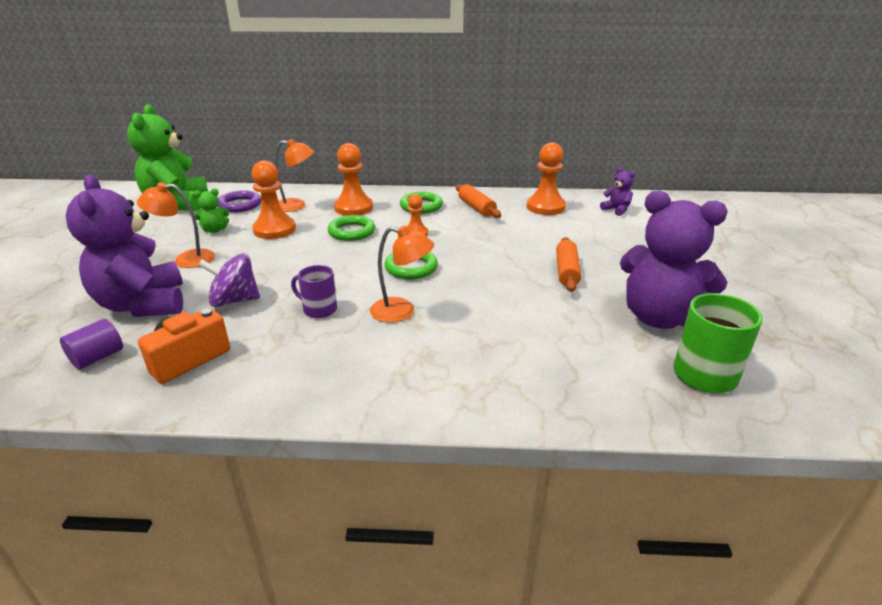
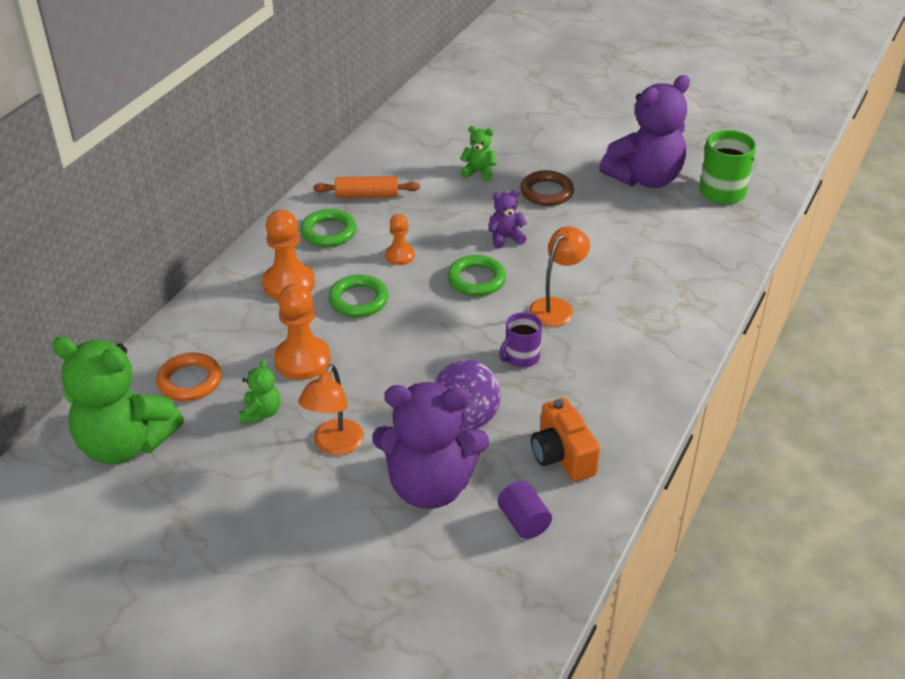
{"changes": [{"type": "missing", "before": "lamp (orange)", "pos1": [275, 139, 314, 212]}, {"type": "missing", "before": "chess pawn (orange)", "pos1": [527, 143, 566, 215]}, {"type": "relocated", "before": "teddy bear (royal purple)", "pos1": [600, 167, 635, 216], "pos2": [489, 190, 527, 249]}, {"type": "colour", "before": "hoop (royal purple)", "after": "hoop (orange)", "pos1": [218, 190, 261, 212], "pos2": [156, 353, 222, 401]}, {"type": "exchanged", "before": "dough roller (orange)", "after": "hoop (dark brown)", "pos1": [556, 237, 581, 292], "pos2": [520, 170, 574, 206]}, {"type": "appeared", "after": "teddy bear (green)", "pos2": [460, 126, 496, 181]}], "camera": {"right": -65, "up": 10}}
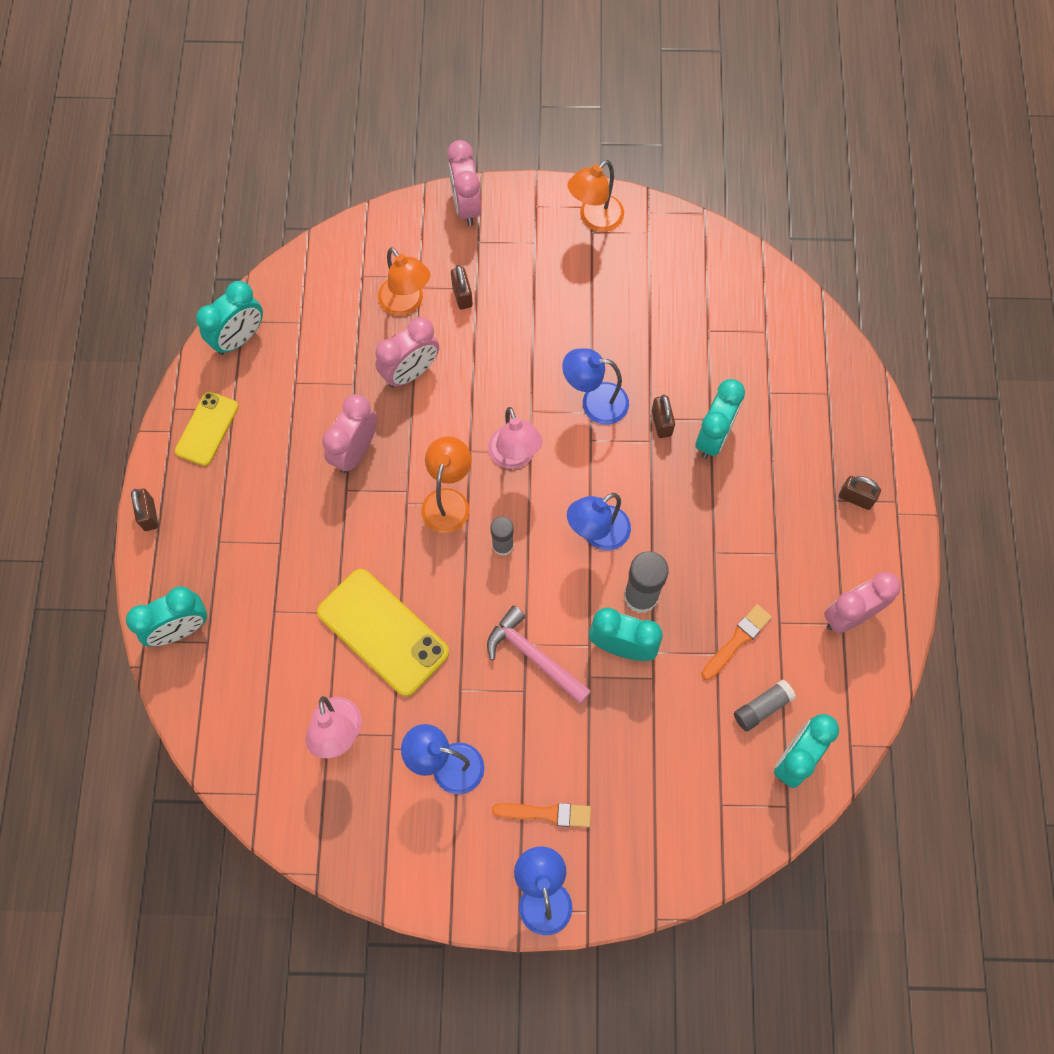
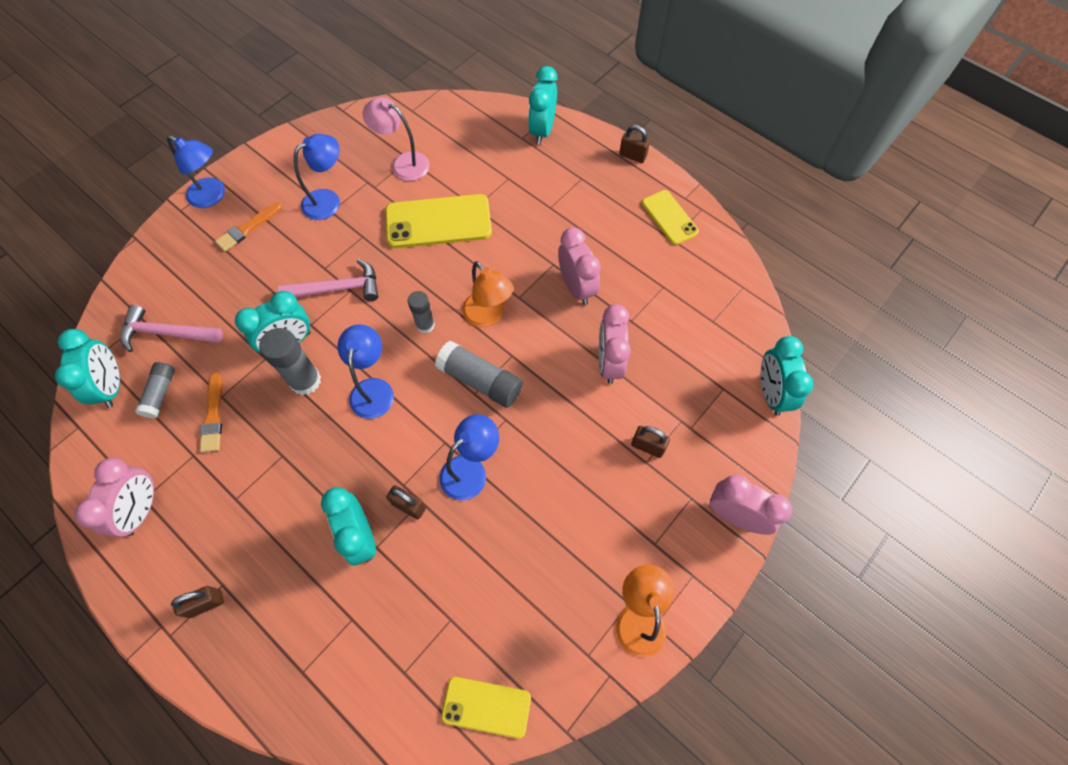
{"changes": [{"type": "missing", "before": "lamp (orange)", "pos1": [378, 247, 430, 316]}, {"type": "relocated", "before": "clock (teal)", "pos1": [196, 281, 263, 355], "pos2": [760, 336, 814, 416]}, {"type": "exchanged", "before": "lamp (rosy)", "after": "glue (gray)", "pos1": [488, 407, 543, 469], "pos2": [435, 341, 523, 408]}, {"type": "appeared", "after": "carpenter's hammer (rosy)", "pos2": [120, 305, 222, 352]}, {"type": "appeared", "after": "smartphone (bright yellow)", "pos2": [441, 677, 531, 738]}], "camera": {"right": 130, "up": -5}}
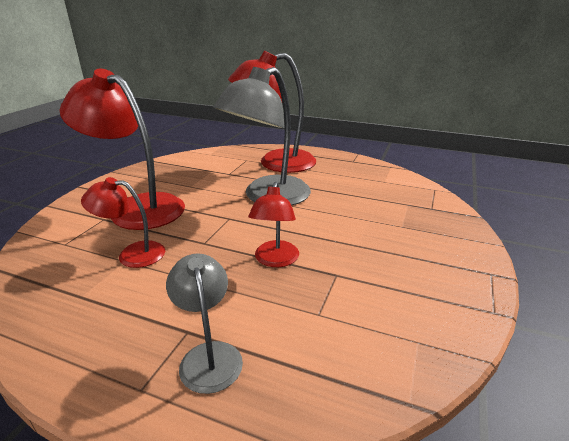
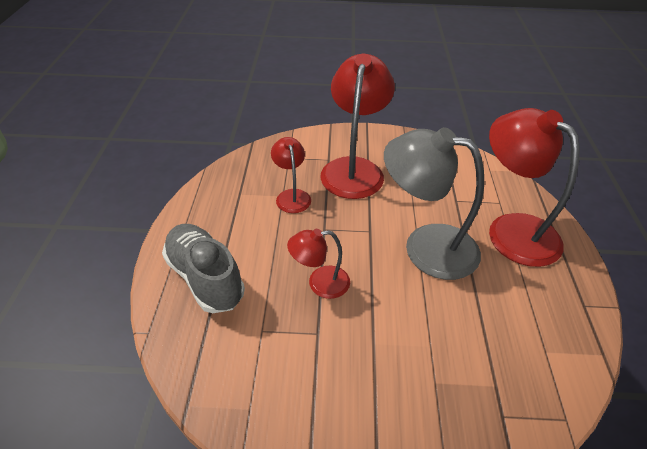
{"changes": [{"type": "exchanged", "before": "lamp (gray)", "after": "sneaker (gray)", "pos1": [166, 253, 243, 394], "pos2": [162, 224, 245, 313]}], "camera": {"right": 70, "up": 15}}
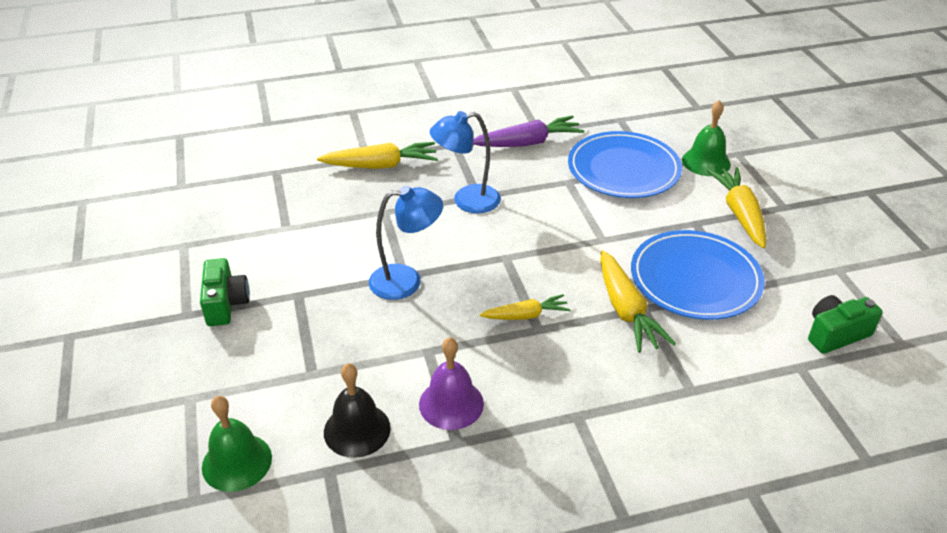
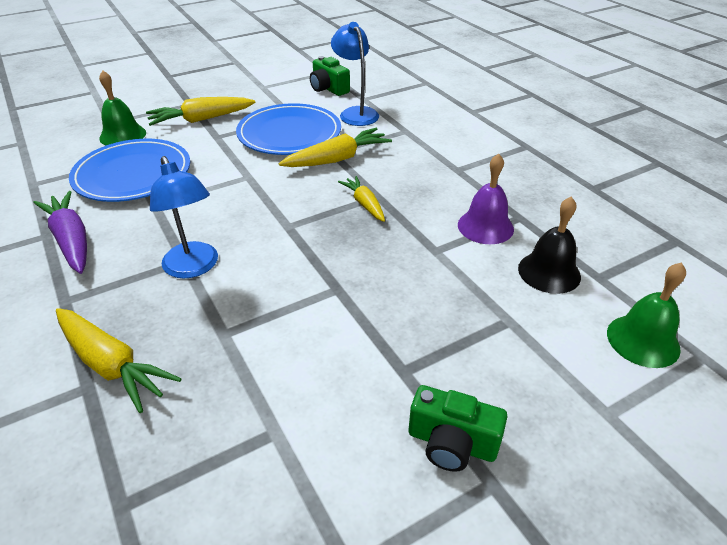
{"changes": [{"type": "spun", "before": "root vegetable (bright yellow)", "pos1": [317, 142, 438, 169], "pos2": [56, 308, 182, 413], "turn": 150}, {"type": "relocated", "before": "lamp (cobalt)", "pos1": [369, 186, 443, 300], "pos2": [331, 22, 379, 126]}, {"type": "spun", "before": "photo camera (green)", "pos1": [200, 258, 250, 326], "pos2": [409, 385, 507, 472], "turn": -135}], "camera": {"right": -105, "up": 0}}
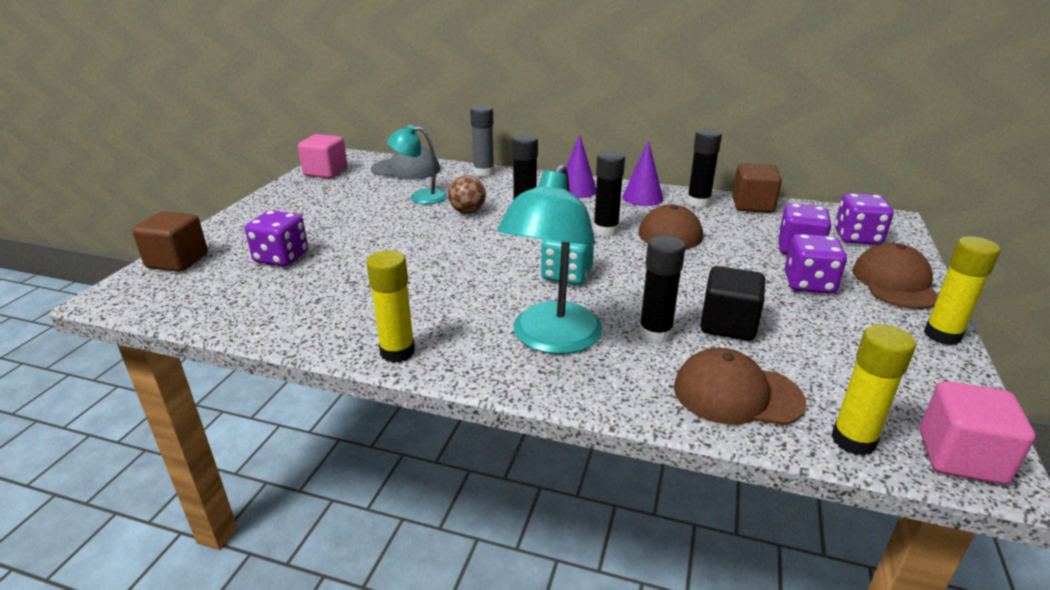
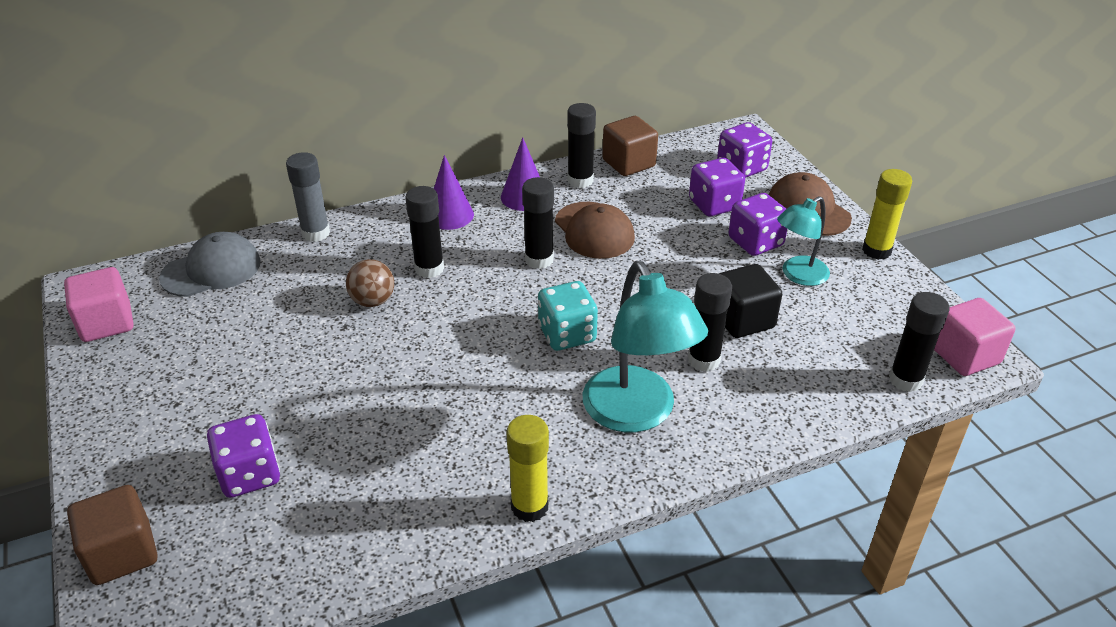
{"changes": [{"type": "relocated", "before": "lamp (teal)", "pos1": [387, 125, 447, 204], "pos2": [777, 196, 830, 286]}, {"type": "colour", "before": "glue (bright yellow)", "after": "glue (ebony)", "pos1": [831, 324, 916, 456], "pos2": [889, 292, 950, 392]}, {"type": "missing", "before": "baseball cap (dark brown)", "pos1": [674, 348, 806, 425]}], "camera": {"right": -40, "up": 10}}
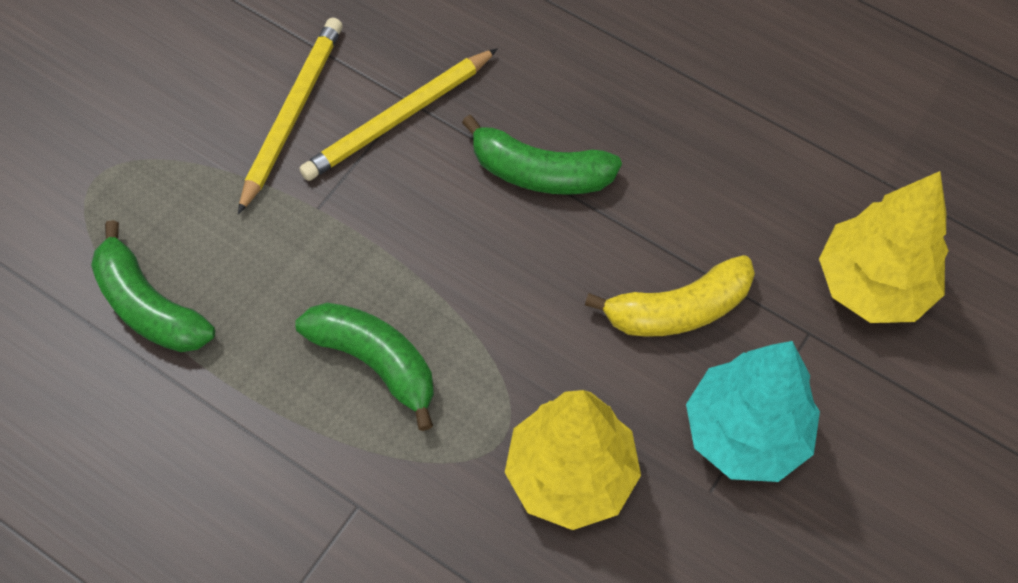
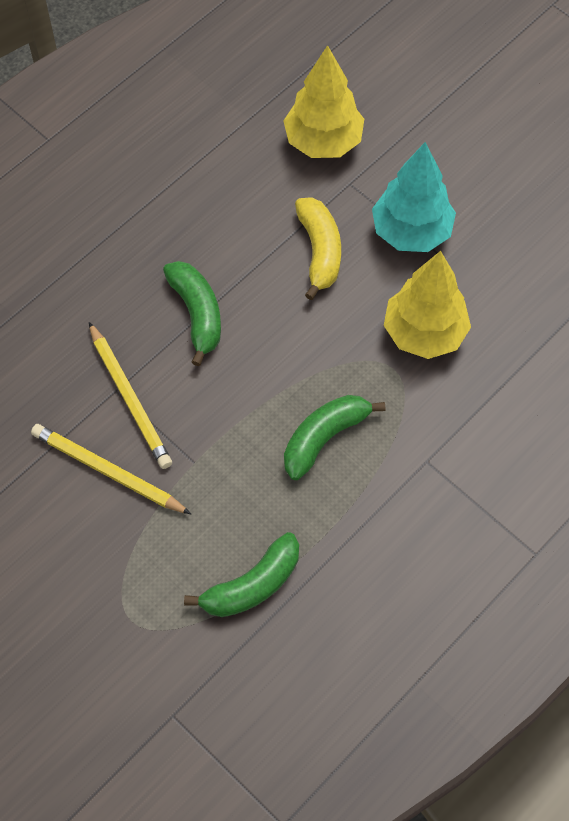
{"changes": [{"type": "spun", "before": "banana fruit (green)", "pos1": [462, 115, 622, 195], "pos2": [163, 261, 221, 366], "turn": -45}], "camera": {"right": -80, "up": 0}}
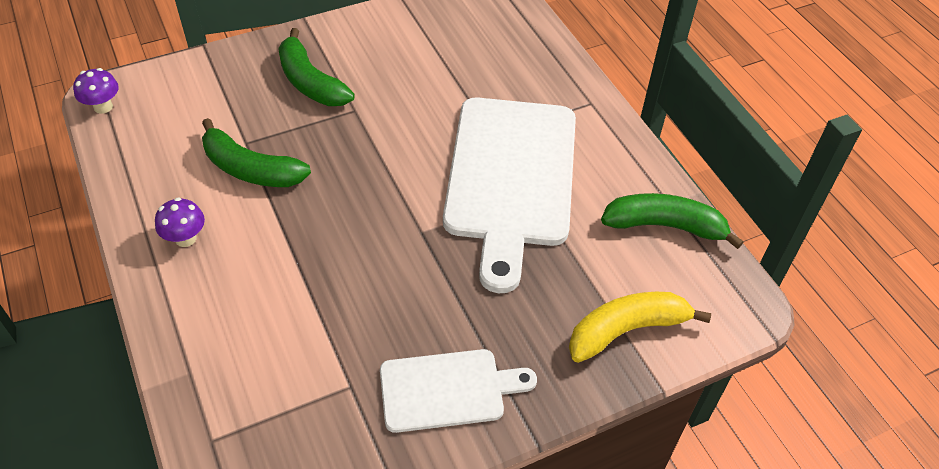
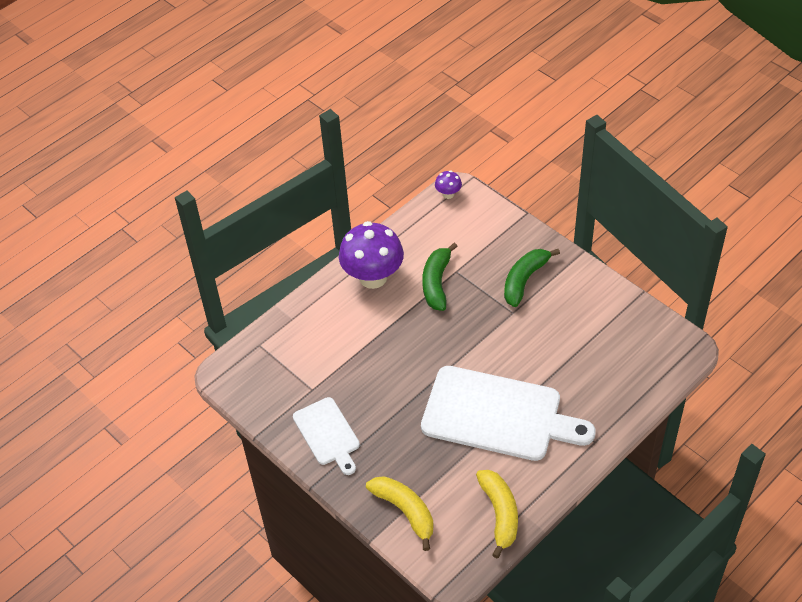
{"changes": [{"type": "spun", "before": "cutting board (snow-white)", "pos1": [443, 98, 576, 293], "pos2": [421, 366, 595, 461], "turn": -150}, {"type": "colour", "before": "banana fruit (green)", "after": "banana fruit (bright yellow)", "pos1": [601, 193, 743, 249], "pos2": [476, 470, 518, 558]}, {"type": "size", "before": "toadstool (royal purple)", "pos1": [155, 197, 205, 247], "pos2": [339, 221, 404, 289], "scale": 2.26}], "camera": {"right": 75, "up": 0}}
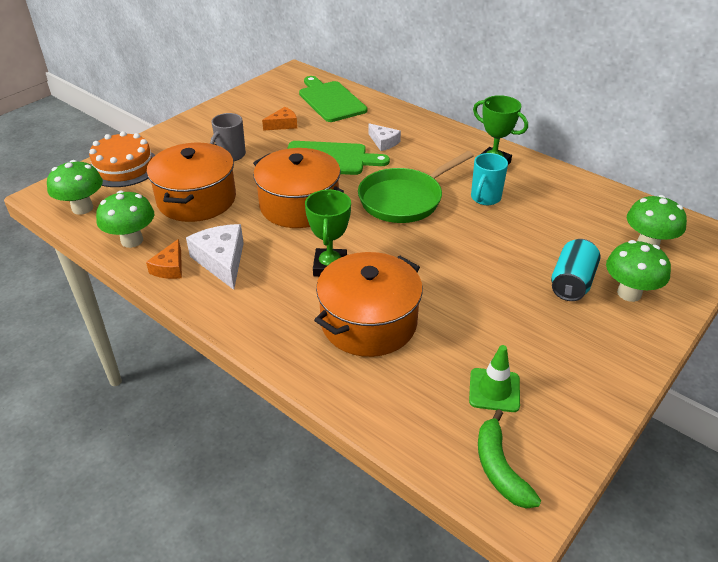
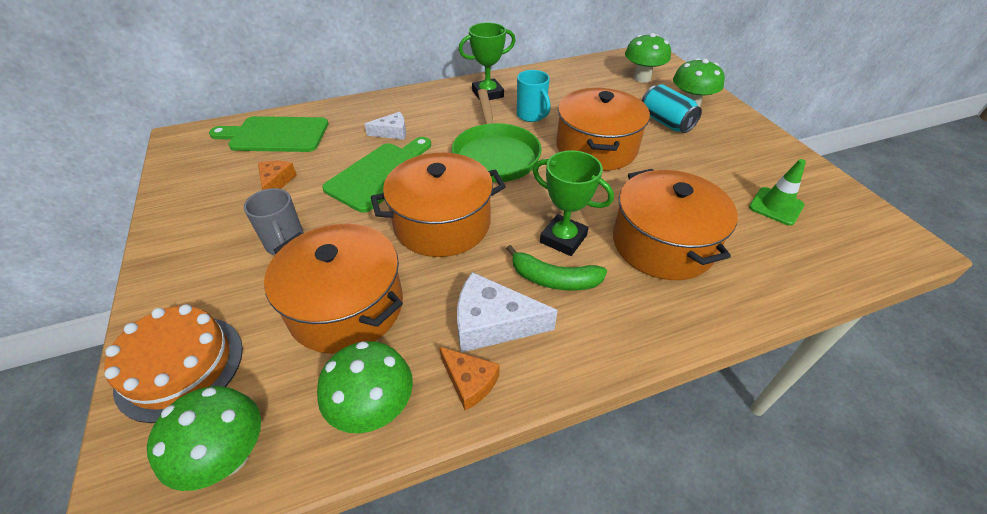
{"changes": [{"type": "relocated", "before": "banana fruit (green)", "pos1": [478, 409, 541, 509], "pos2": [506, 245, 607, 291]}, {"type": "appeared", "after": "stockpot (orange)", "pos2": [556, 88, 650, 171]}], "camera": {"right": -60, "up": 5}}
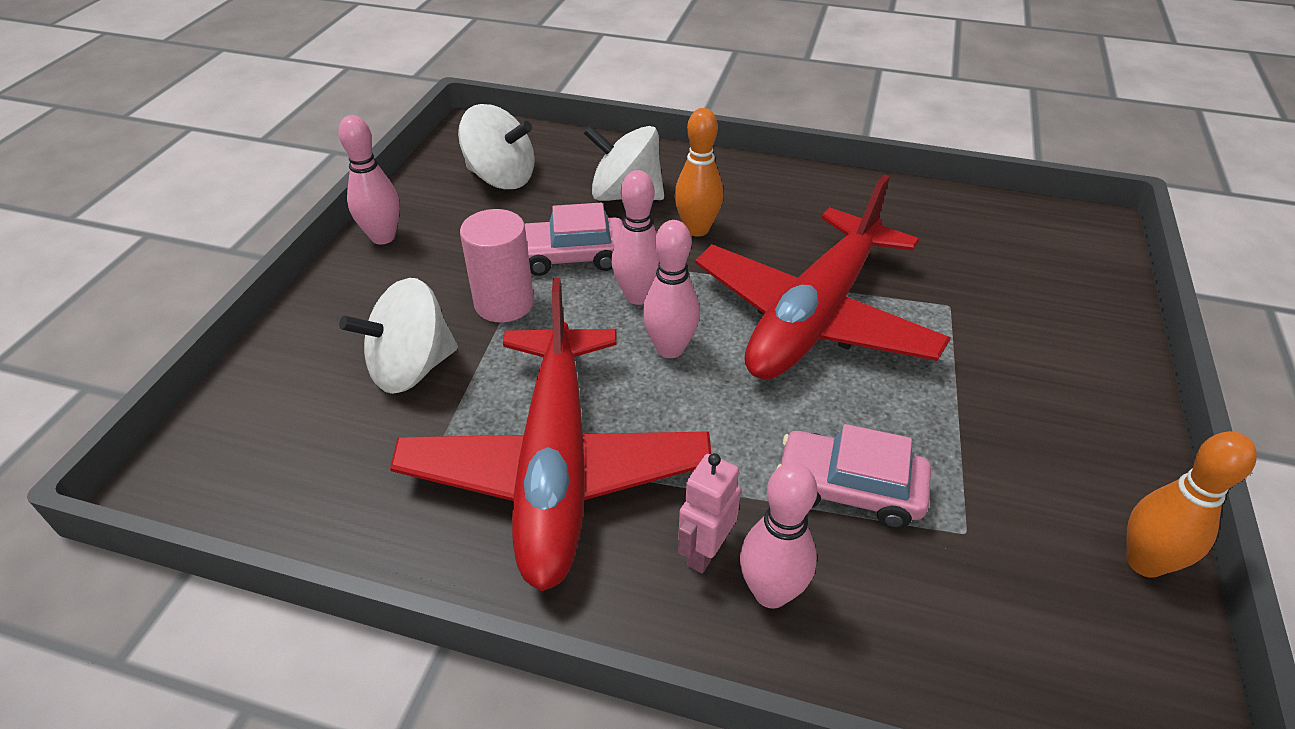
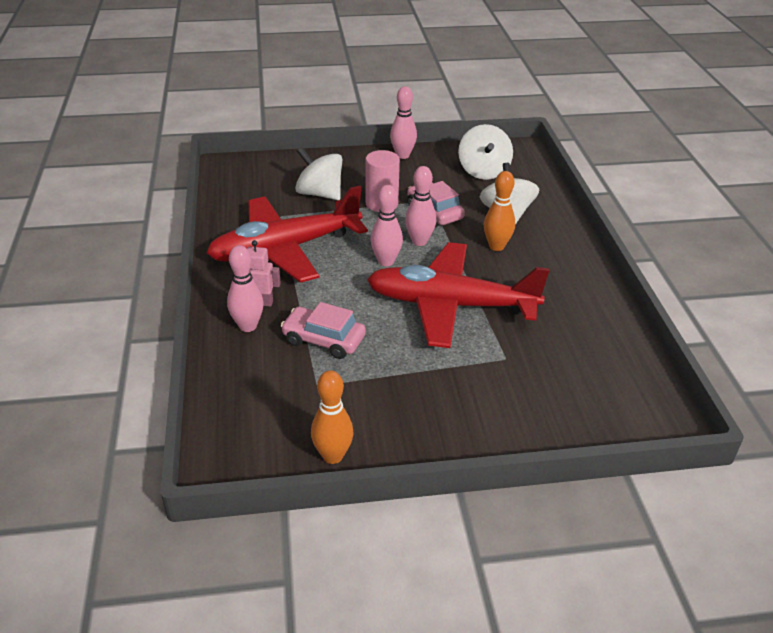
{"changes": [{"type": "spun", "before": "toy car (rosy)", "pos1": [776, 424, 931, 529], "pos2": [281, 302, 366, 359], "turn": -60}], "camera": {"right": 65, "up": -5}}
